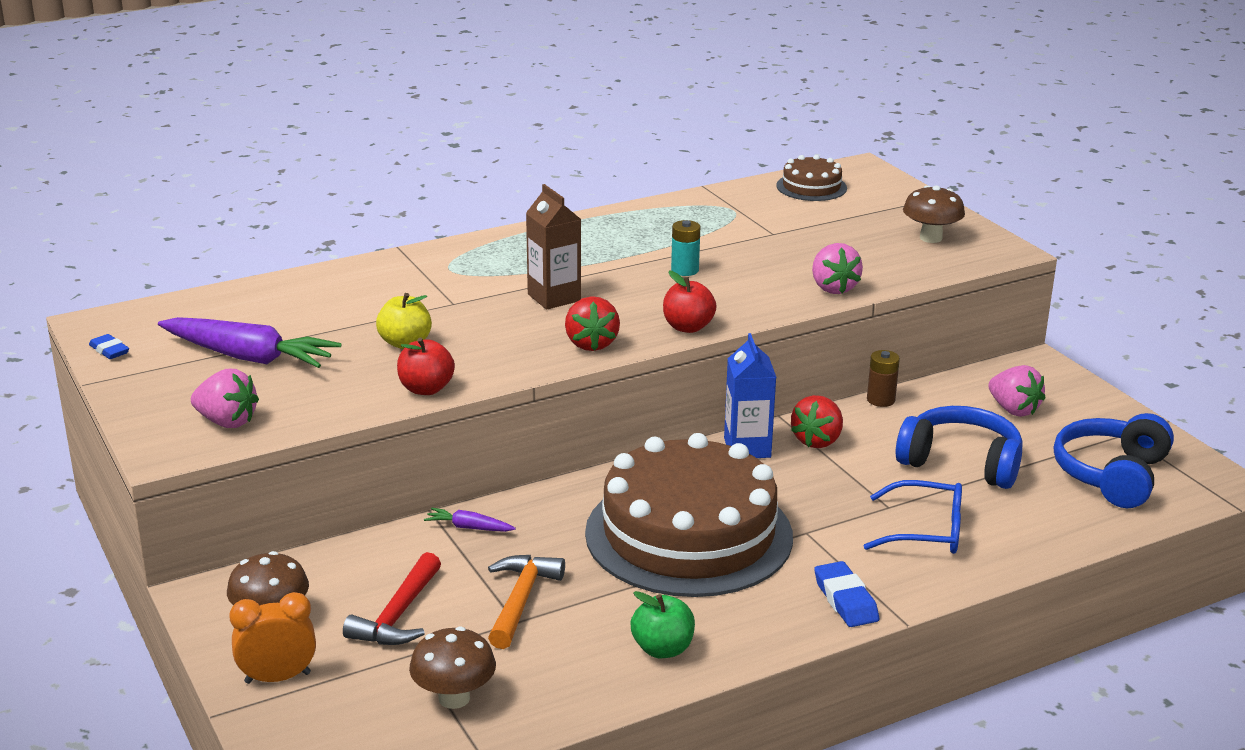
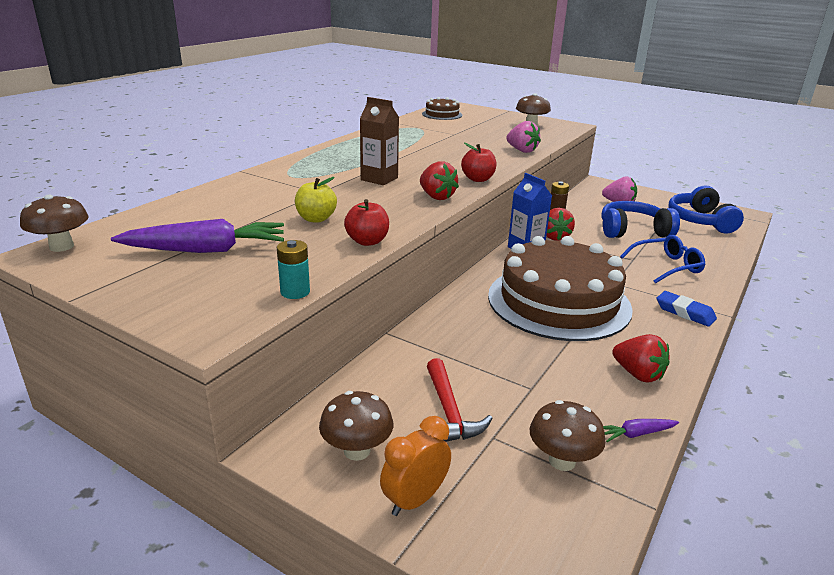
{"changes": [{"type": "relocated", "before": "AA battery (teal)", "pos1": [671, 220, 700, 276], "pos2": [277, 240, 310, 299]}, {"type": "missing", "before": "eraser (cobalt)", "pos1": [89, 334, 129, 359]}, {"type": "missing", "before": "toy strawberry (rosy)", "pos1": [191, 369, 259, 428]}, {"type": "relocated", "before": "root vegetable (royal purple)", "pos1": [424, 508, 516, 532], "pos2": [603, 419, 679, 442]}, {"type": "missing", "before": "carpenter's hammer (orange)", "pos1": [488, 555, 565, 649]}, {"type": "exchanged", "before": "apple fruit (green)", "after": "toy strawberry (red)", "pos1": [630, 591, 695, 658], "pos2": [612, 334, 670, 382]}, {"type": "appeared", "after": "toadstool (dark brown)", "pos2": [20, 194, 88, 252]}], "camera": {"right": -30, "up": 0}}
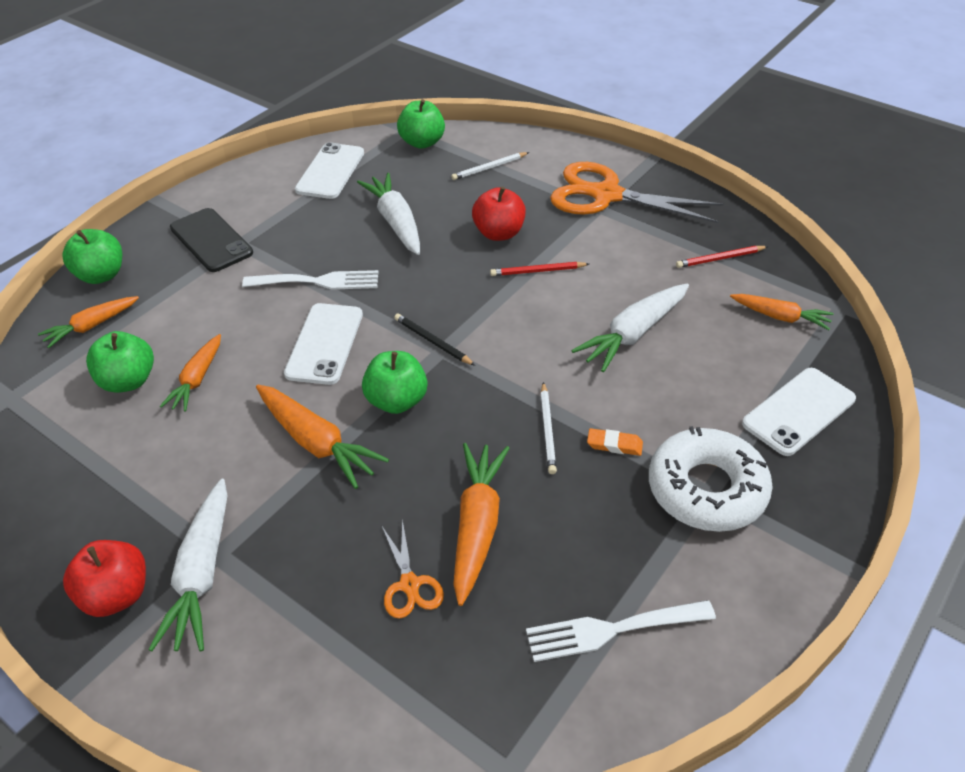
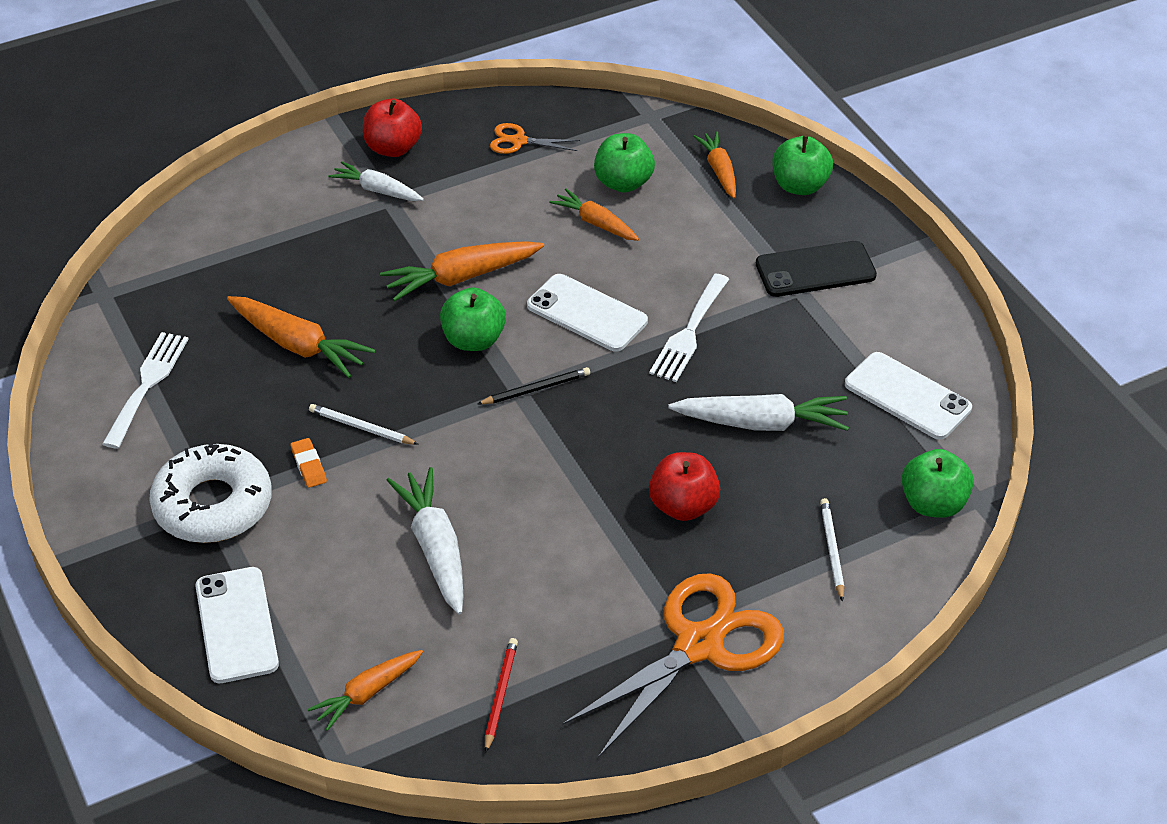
{"changes": [{"type": "missing", "before": "lead pencil (red)", "pos1": [490, 262, 589, 276]}, {"type": "spun", "before": "eraser (orange)", "pos1": [587, 428, 643, 456], "pos2": [291, 438, 327, 488], "turn": -60}, {"type": "size", "before": "root vegetable (snow-white)", "pos1": [149, 478, 228, 651], "pos2": [328, 161, 424, 201], "scale": 0.65}, {"type": "relocated", "before": "scissors (orange)", "pos1": [381, 520, 444, 619], "pos2": [490, 123, 580, 154]}], "camera": {"right": 115, "up": 0}}
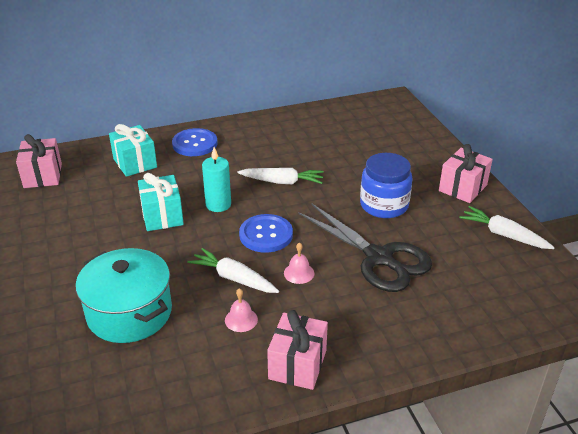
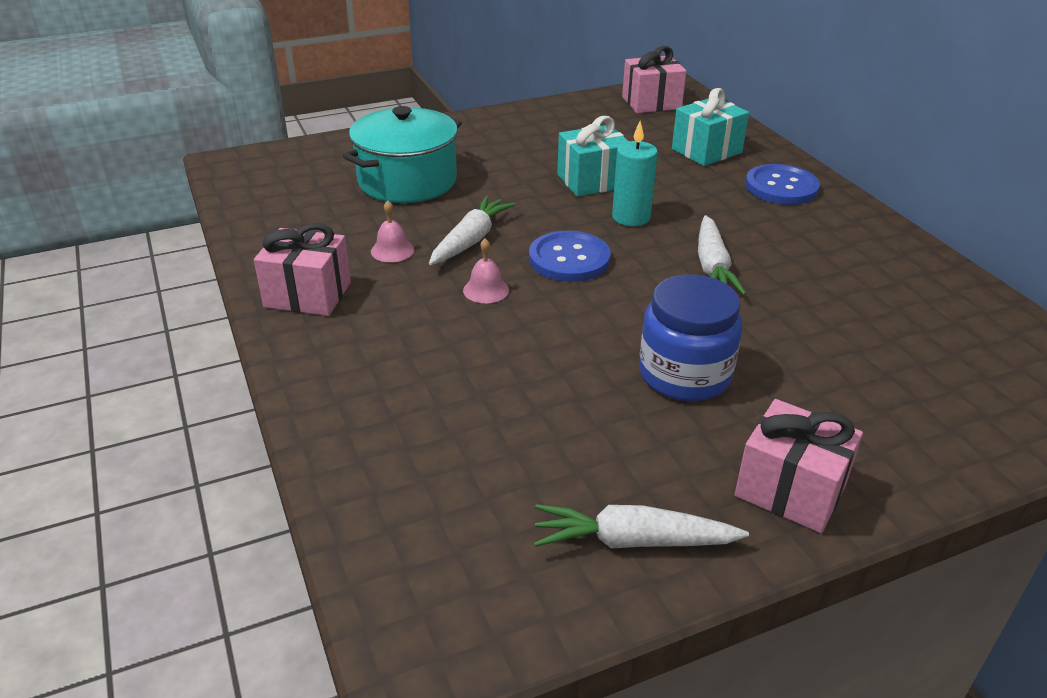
{"changes": [{"type": "missing", "before": "scissors (ebony)", "pos1": [298, 204, 432, 292]}, {"type": "spun", "before": "root vegetable (snow-white)", "pos1": [459, 206, 555, 249], "pos2": [534, 504, 749, 548], "turn": -120}], "camera": {"right": 85, "up": 0}}
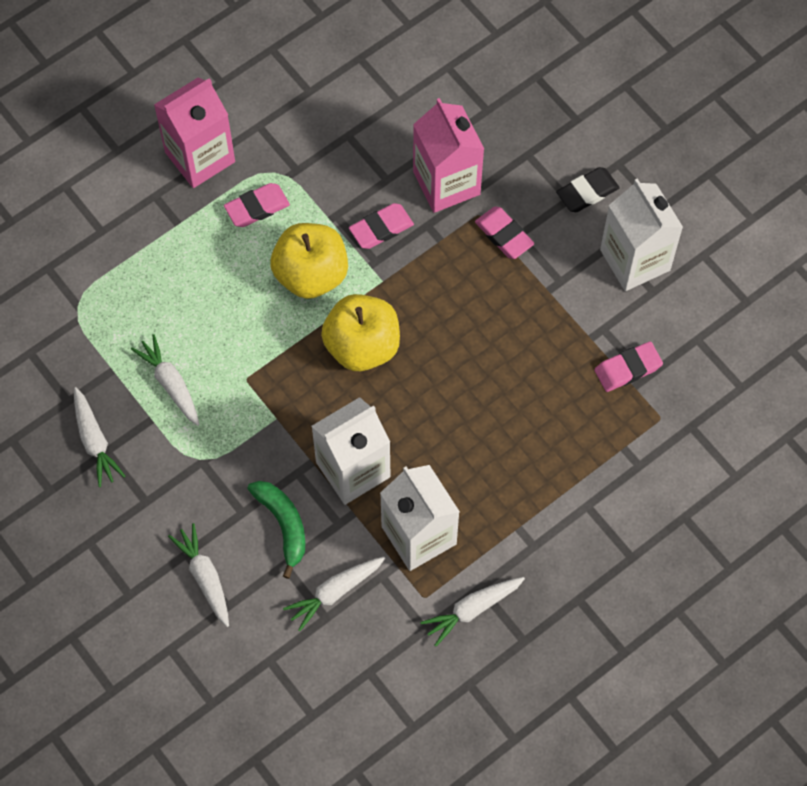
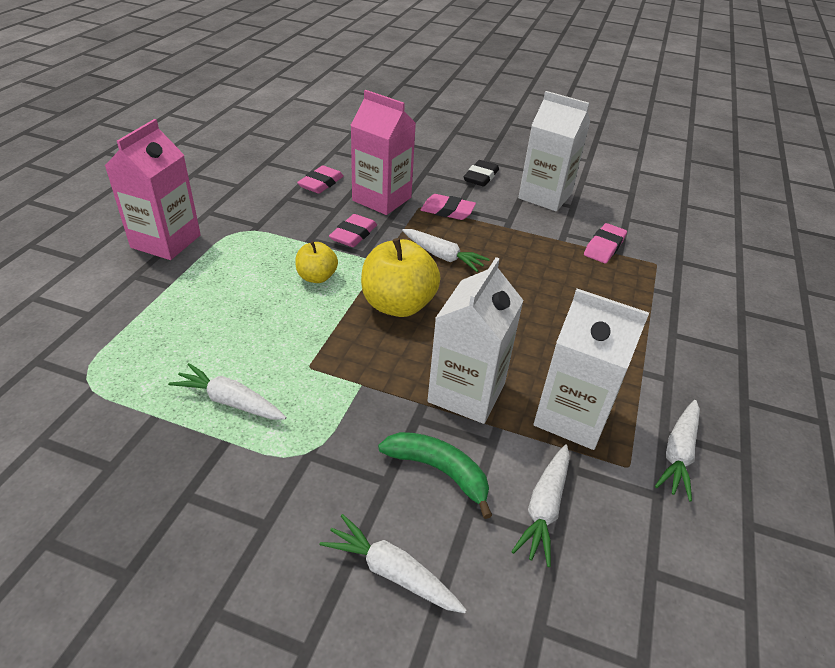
{"changes": [{"type": "relocated", "before": "eraser (rosy)", "pos1": [224, 183, 290, 227], "pos2": [297, 165, 344, 194]}, {"type": "size", "before": "apple fruit (bright yellow)", "pos1": [271, 223, 348, 299], "pos2": [295, 241, 338, 283], "scale": 0.56}, {"type": "relocated", "before": "root vegetable (snow-white)", "pos1": [74, 387, 126, 487], "pos2": [402, 229, 490, 272]}], "camera": {"right": -35, "up": -25}}
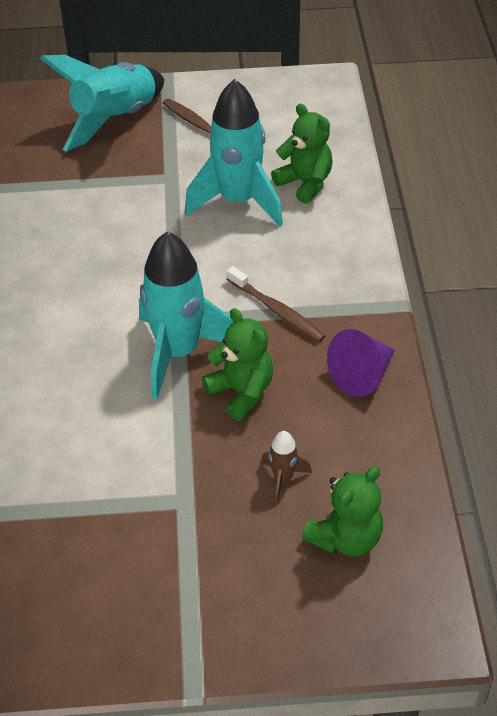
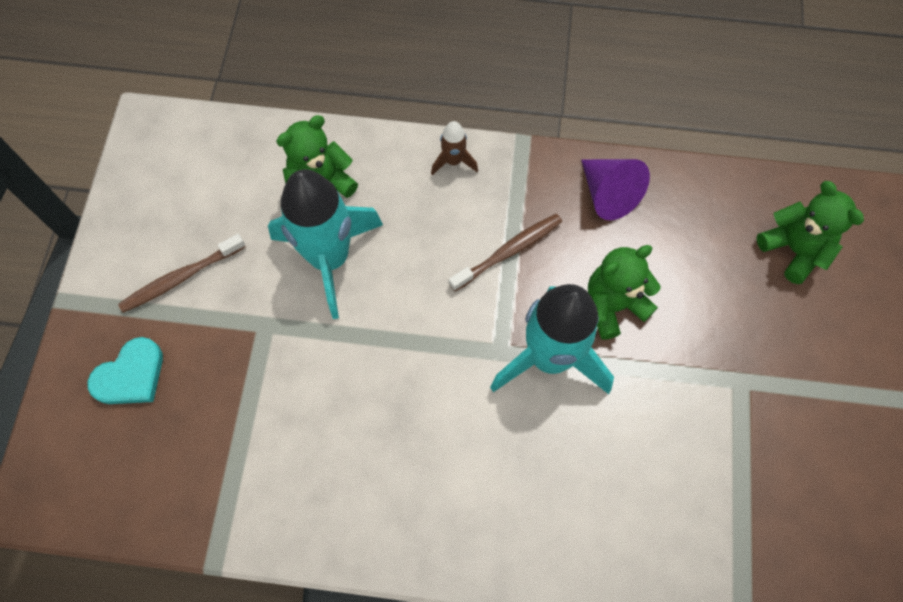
{"changes": [{"type": "exchanged", "before": "spaceship (teal)", "after": "heart (teal)", "pos1": [40, 55, 164, 151], "pos2": [87, 337, 163, 404]}, {"type": "relocated", "before": "spaceship (dark brown)", "pos1": [261, 431, 312, 503], "pos2": [431, 121, 478, 175]}], "camera": {"right": -80, "up": 20}}
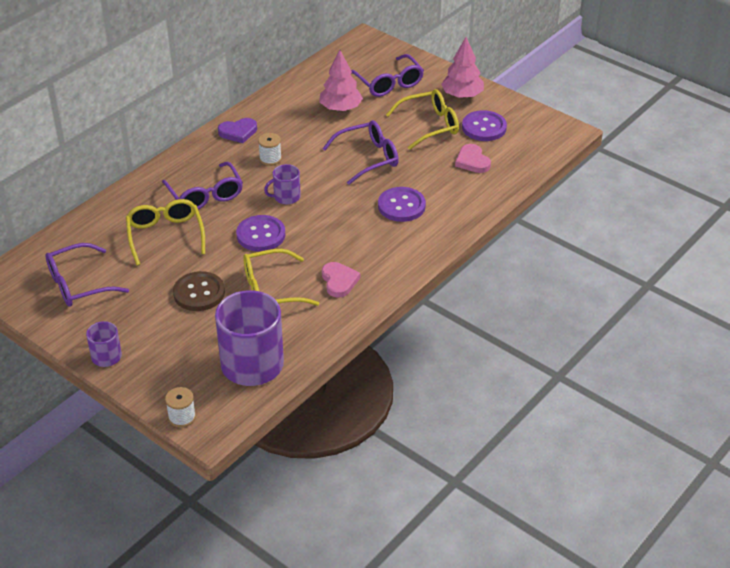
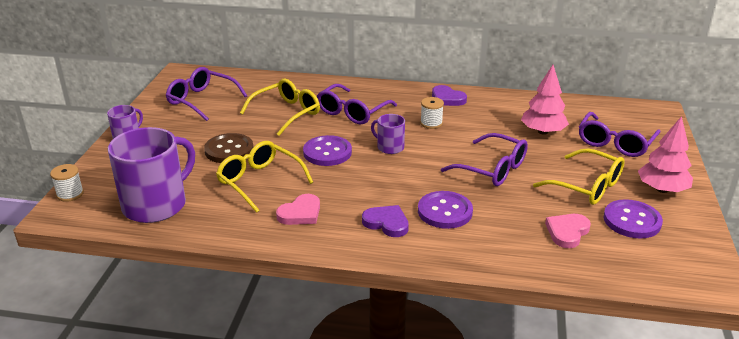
{"changes": [{"type": "appeared", "after": "heart (royal purple)", "pos2": [362, 205, 409, 237]}], "camera": {"right": 60, "up": -10}}
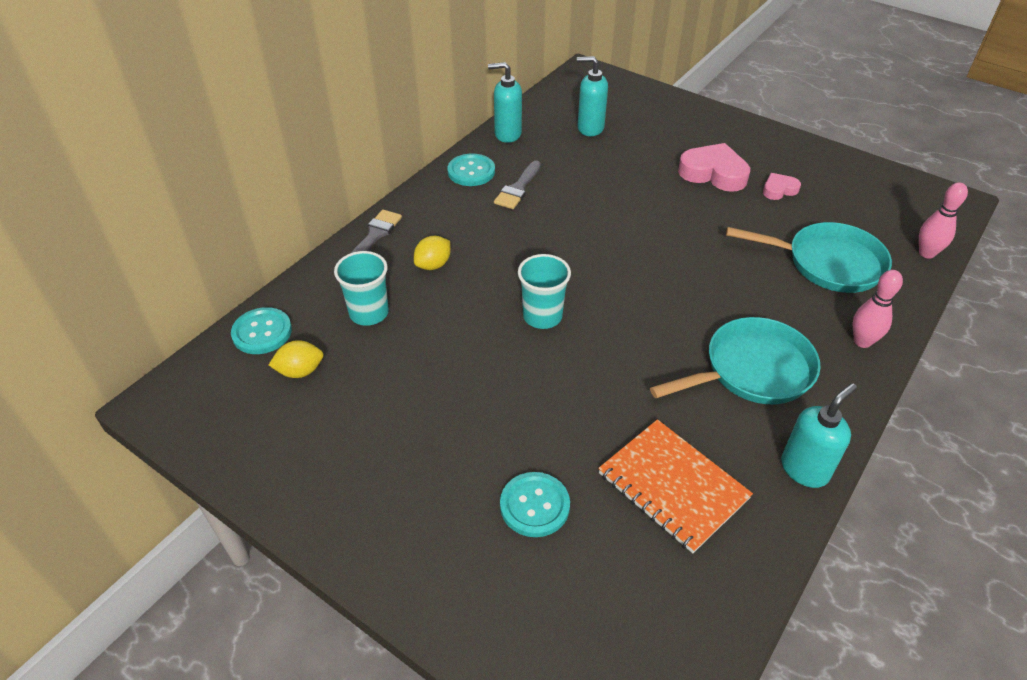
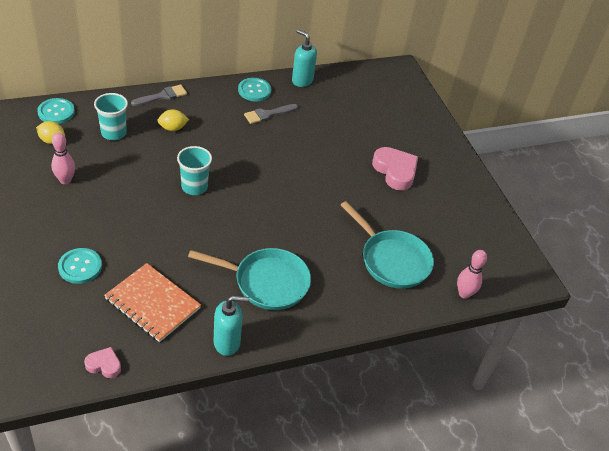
{"changes": [{"type": "missing", "before": "soap pump (teal)", "pos1": [577, 56, 608, 136]}, {"type": "relocated", "before": "heart (rosy)", "pos1": [763, 173, 801, 200], "pos2": [84, 347, 121, 378]}, {"type": "relocated", "before": "skittle (rosy)", "pos1": [853, 270, 903, 348], "pos2": [51, 133, 75, 184]}, {"type": "spun", "before": "exercise book (orange)", "pos1": [598, 419, 753, 553], "pos2": [104, 263, 201, 342], "turn": -45}], "camera": {"right": 30, "up": 0}}
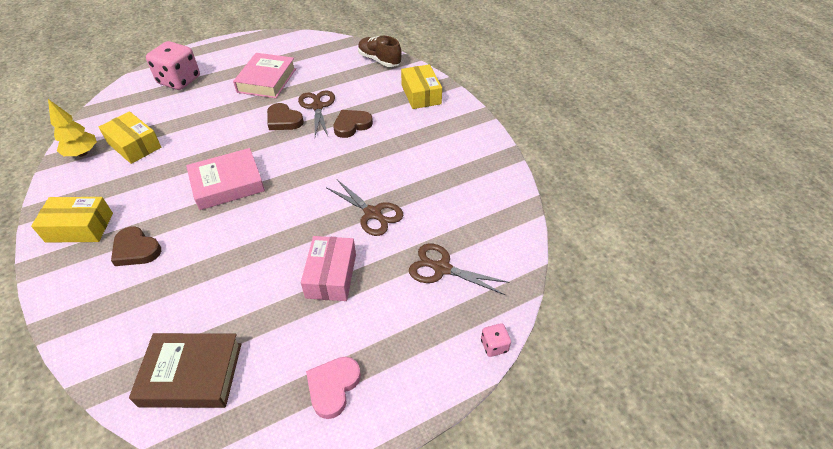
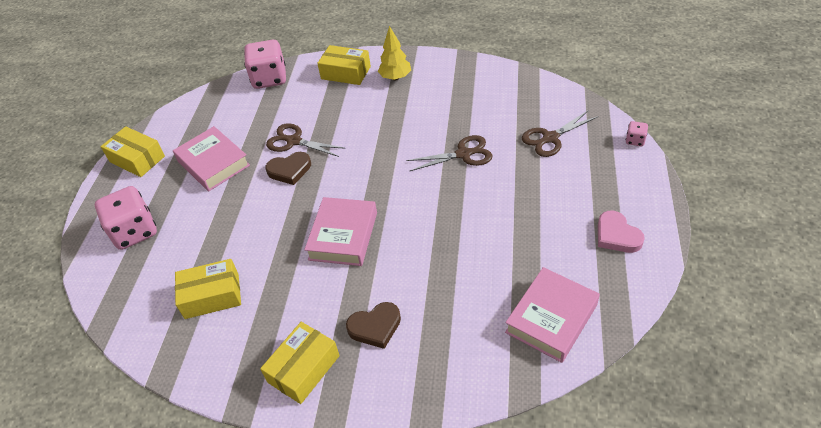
{"changes": [{"type": "exchanged", "before": "sneaker (dark brown)", "after": "game die (rosy)", "pos1": [358, 36, 402, 67], "pos2": [244, 40, 286, 89]}, {"type": "relocated", "before": "fir tree (bright yellow)", "pos1": [48, 99, 97, 157], "pos2": [378, 26, 411, 80]}, {"type": "missing", "before": "heart (dark brown)", "pos1": [333, 110, 373, 138]}, {"type": "missing", "before": "parcel (rosy)", "pos1": [301, 236, 356, 301]}, {"type": "colour", "before": "hardback (dark brown)", "after": "hardback (rosy)", "pos1": [129, 333, 241, 408], "pos2": [505, 267, 600, 363]}, {"type": "appeared", "after": "parcel (bright yellow)", "pos2": [101, 126, 165, 177]}], "camera": {"right": -50, "up": 0}}
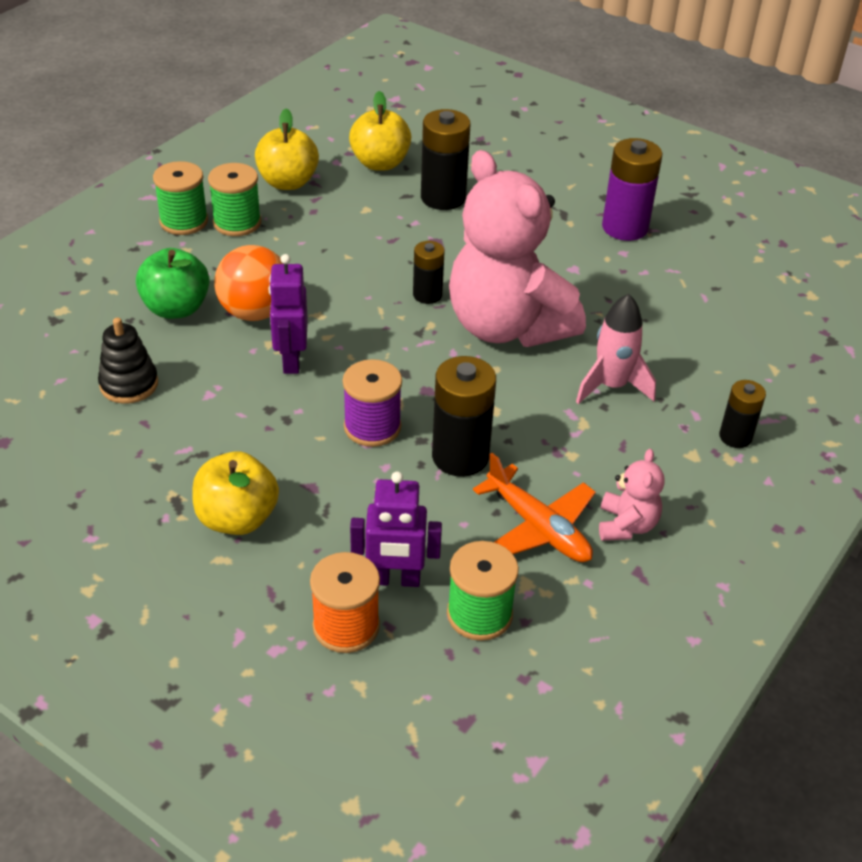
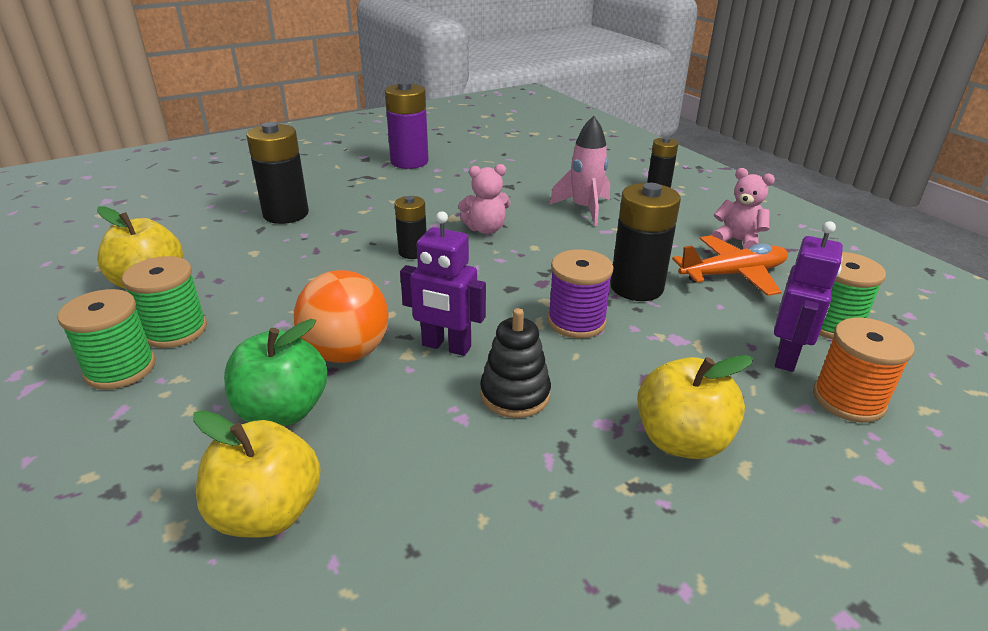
{"changes": [{"type": "relocated", "before": "apple fruit (bright yellow)", "pos1": [349, 91, 411, 171], "pos2": [193, 410, 321, 538]}, {"type": "size", "before": "teddy bear (rosy)", "pos1": [449, 150, 586, 347], "pos2": [458, 164, 510, 234], "scale": 0.41}, {"type": "relocated", "before": "ring stacker (ebony)", "pos1": [98, 318, 158, 404], "pos2": [480, 308, 551, 418]}], "camera": {"right": -65, "up": -10}}
